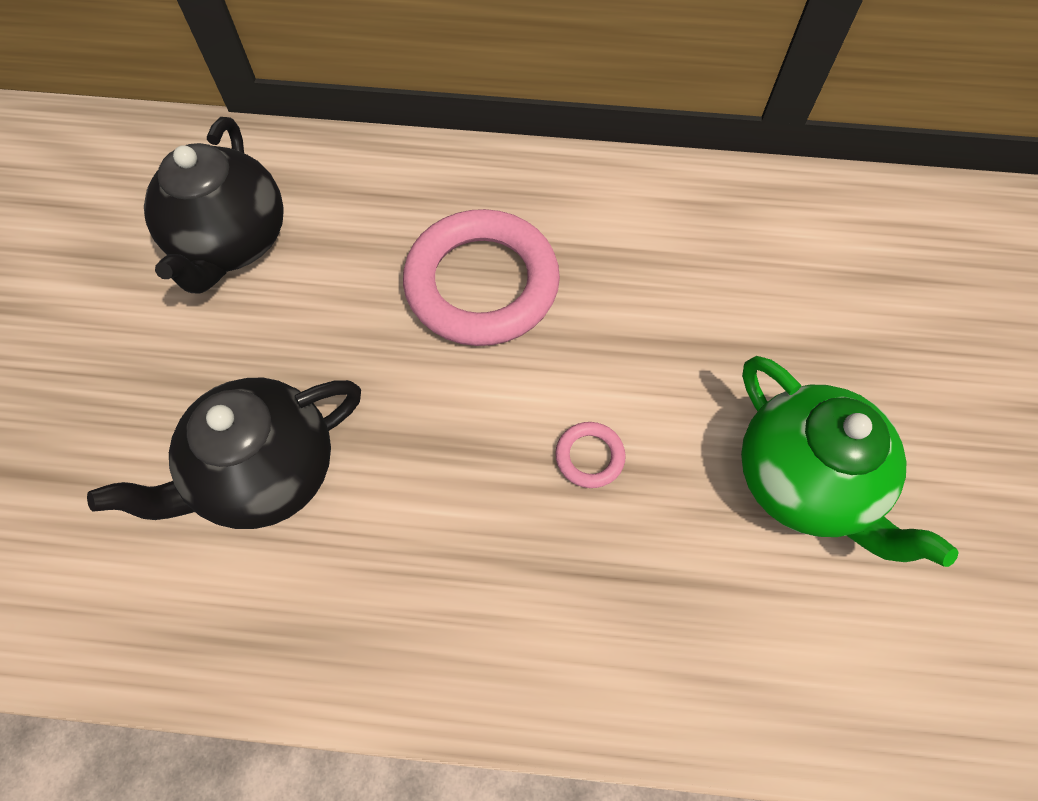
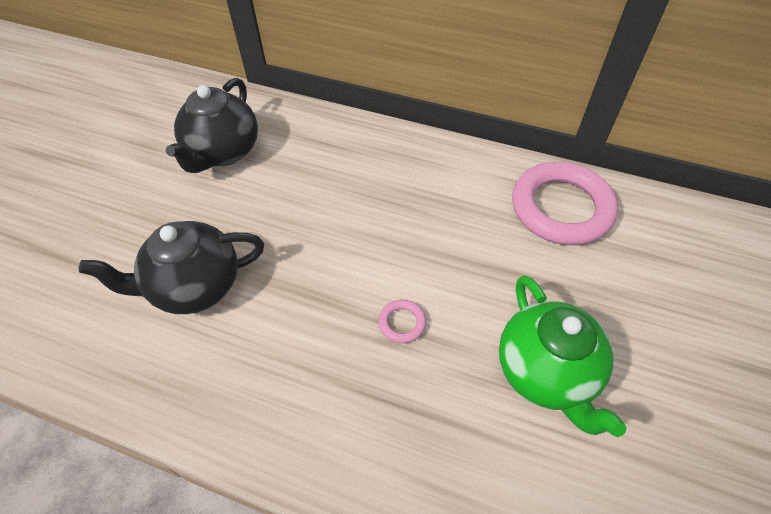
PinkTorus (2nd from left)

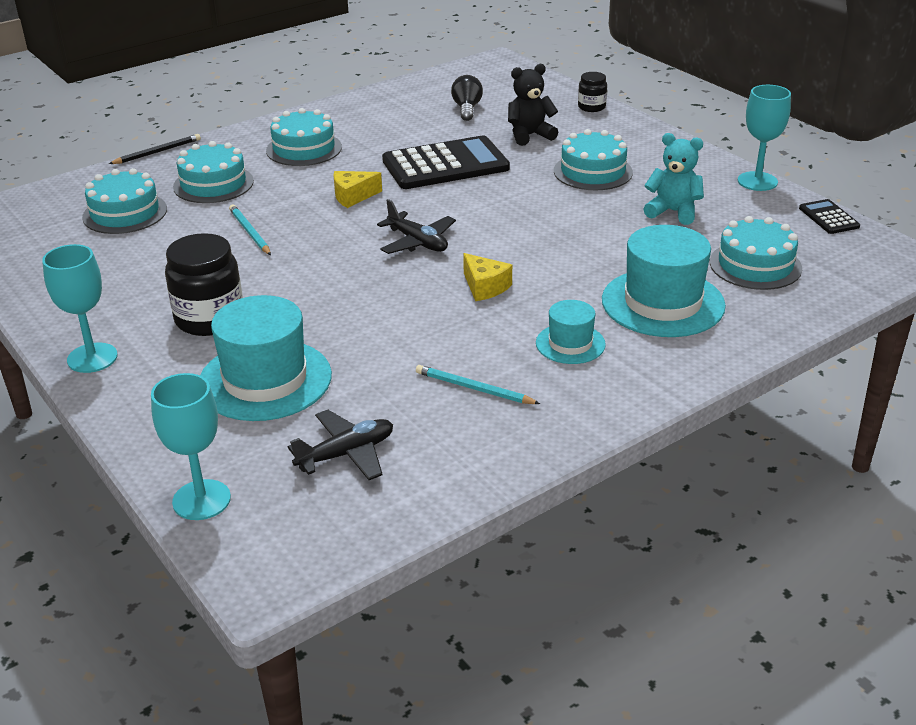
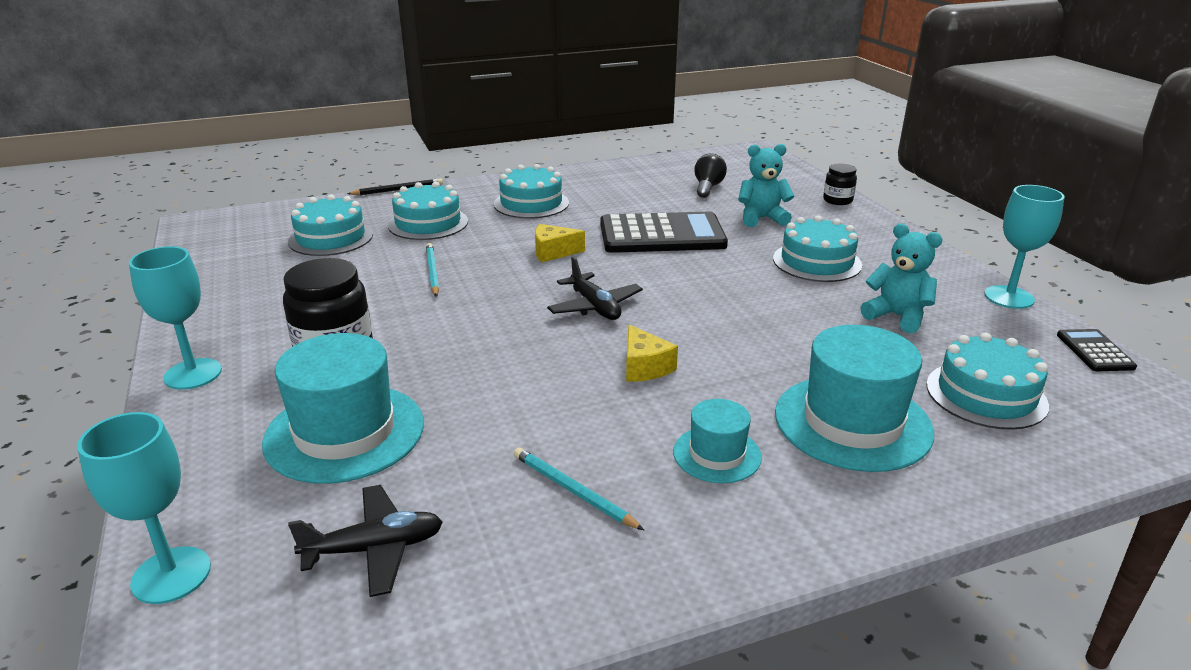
AquaTeddy (1st from left)

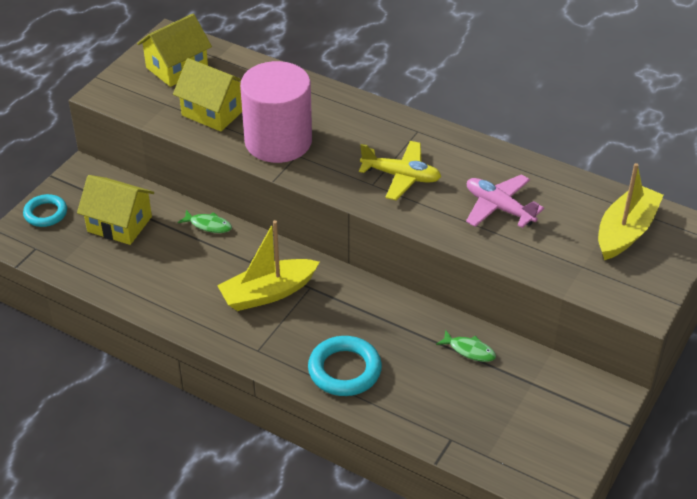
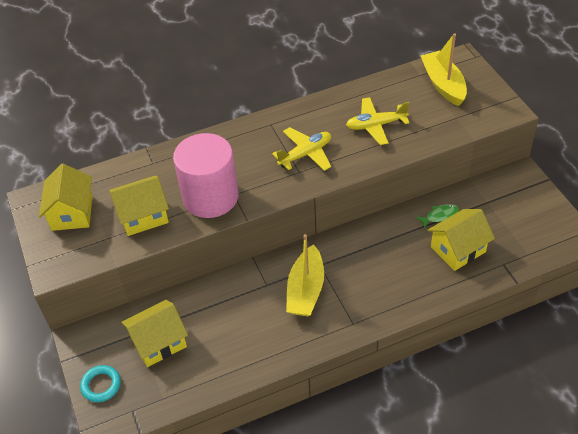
LeafGreenFishFigure (1st from left in the first image)
AquaTorus (2nd from left in the first image)
YellowToyPlane (2nd from left)
YellowHouse (4th from left)

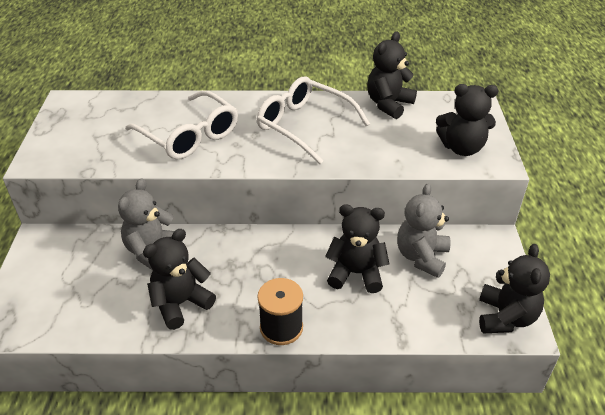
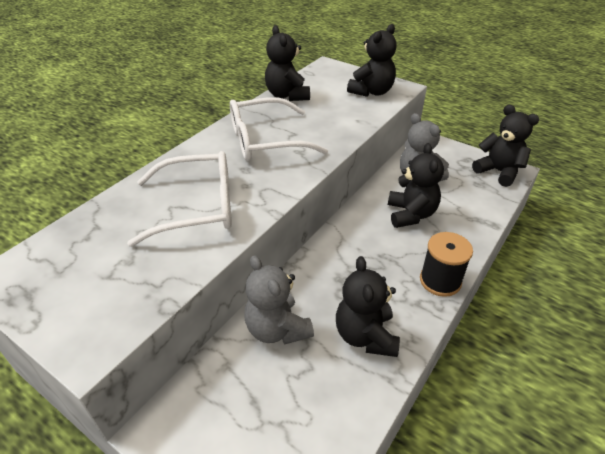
EbonyTeddy (4th from left)

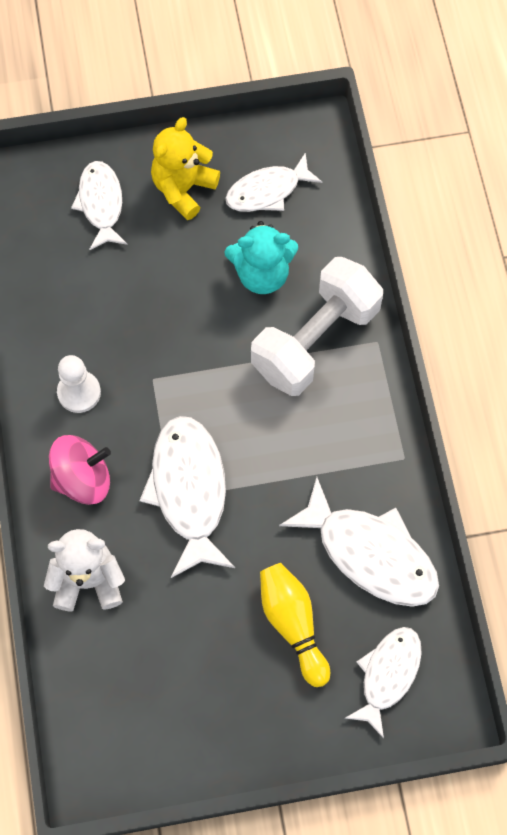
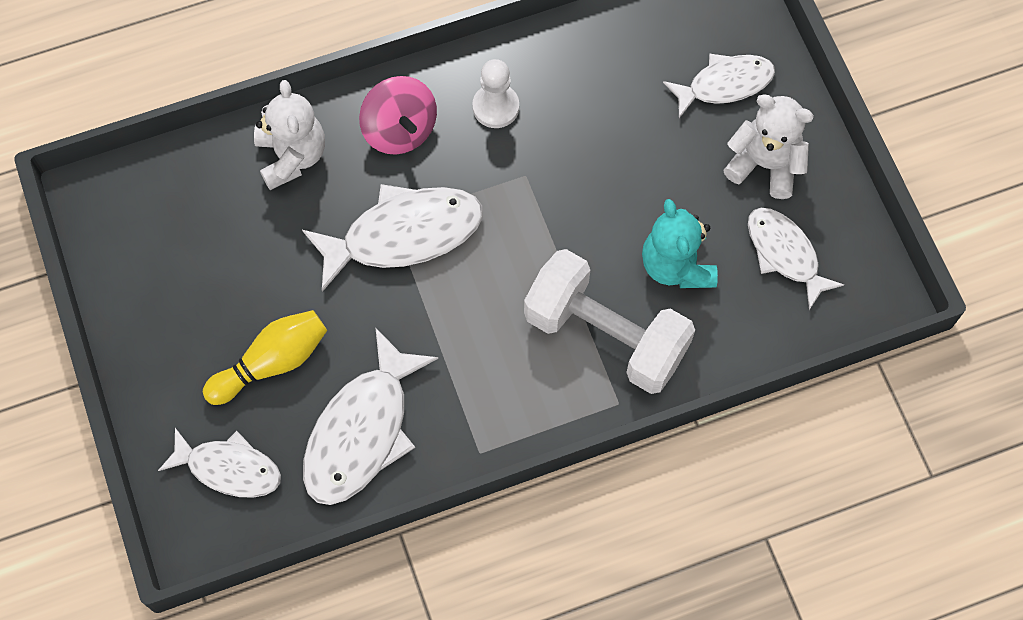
SnowWhiteTeddy (2nd from left)

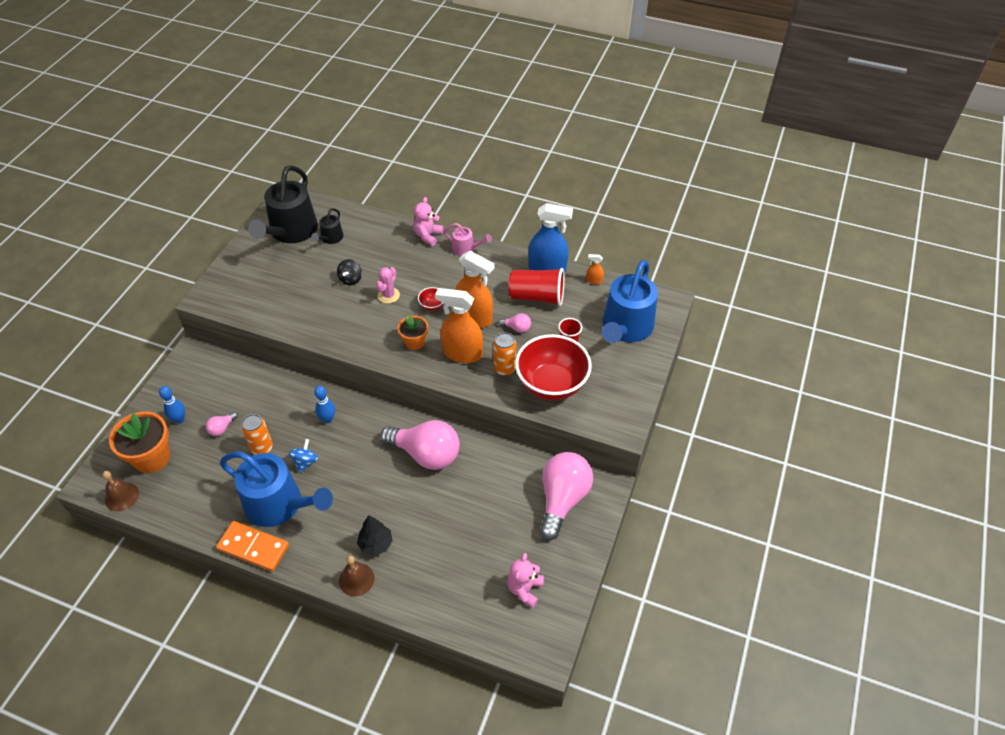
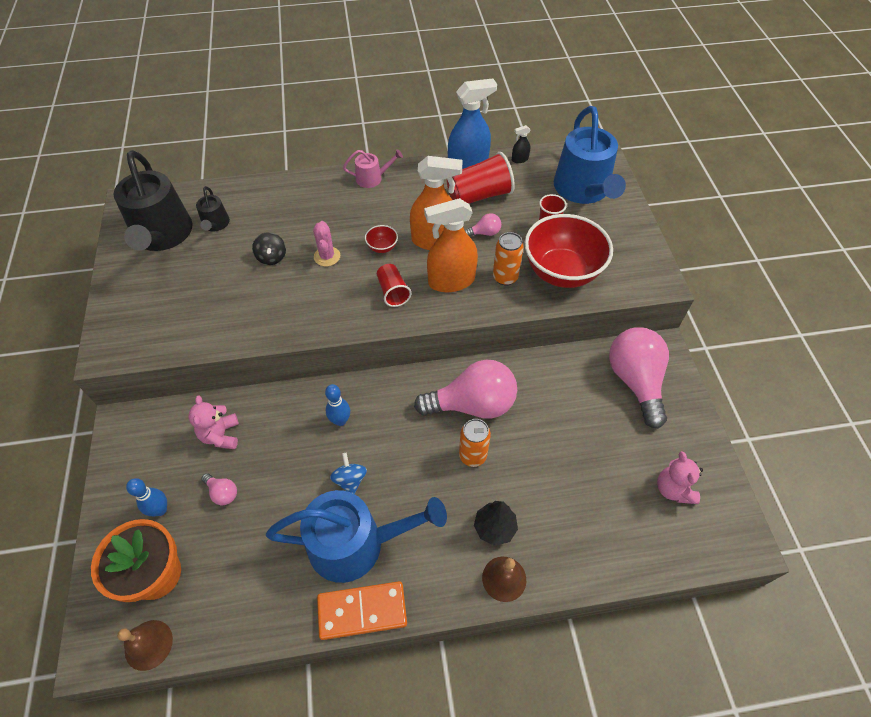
PinkLightbulb (1st from left)
OrangeColouredSodaCan (1st from left)
RedCup (1st from left)
PinkTeddy (1st from left)
EbonySprayBottle

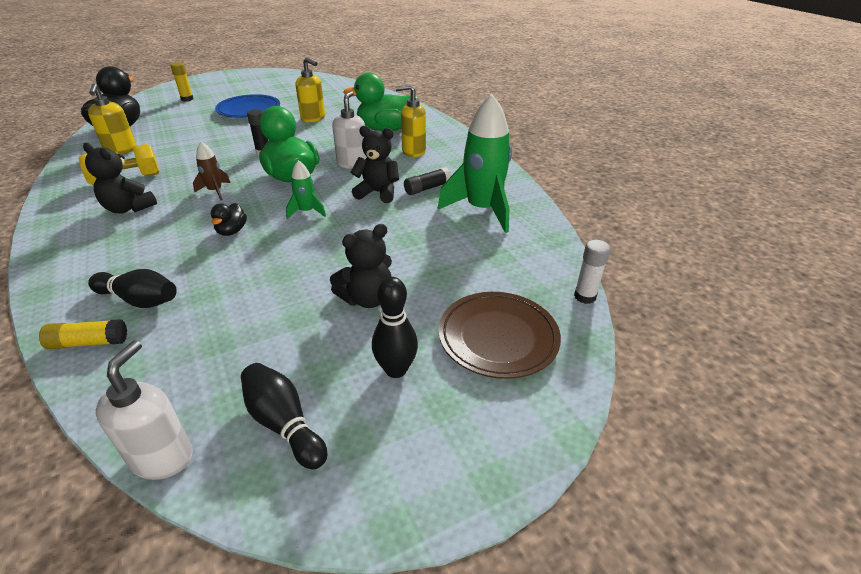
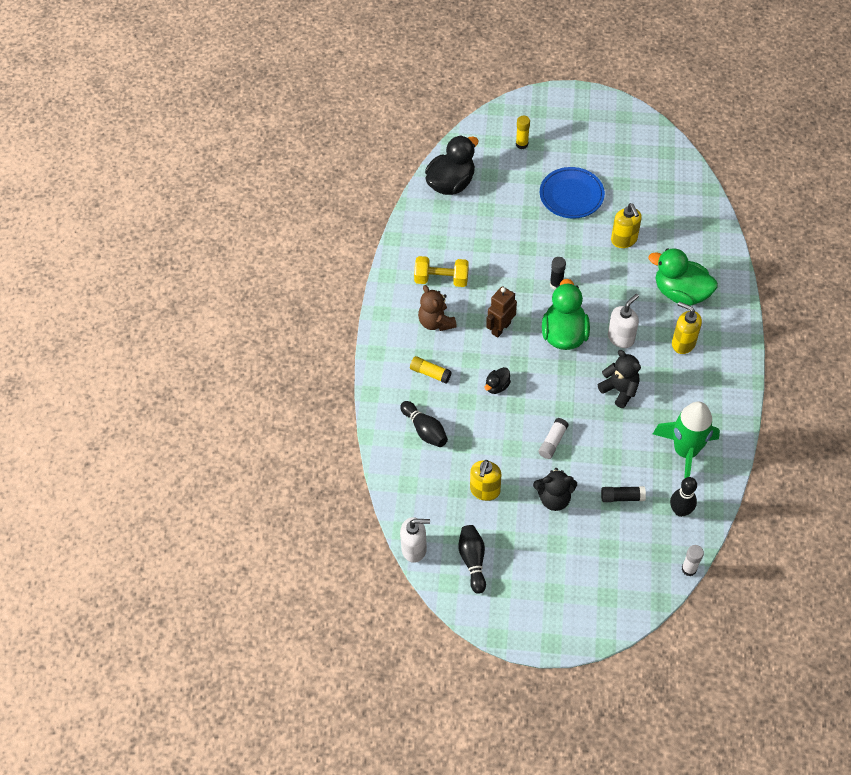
YellowGlue (1st from left)
BrownTeddy
YellowSoapDispenser (1st from left)
SnowWhiteSoapDispenser (1st from left)
BrownRobotFigure
LeafGreenToyRocket (1st from left in the first image)
EbonySkittle (3rd from left)
EbonyGlue (2nd from left)
BrownPlate
SnowWhiteGlue (1st from left)

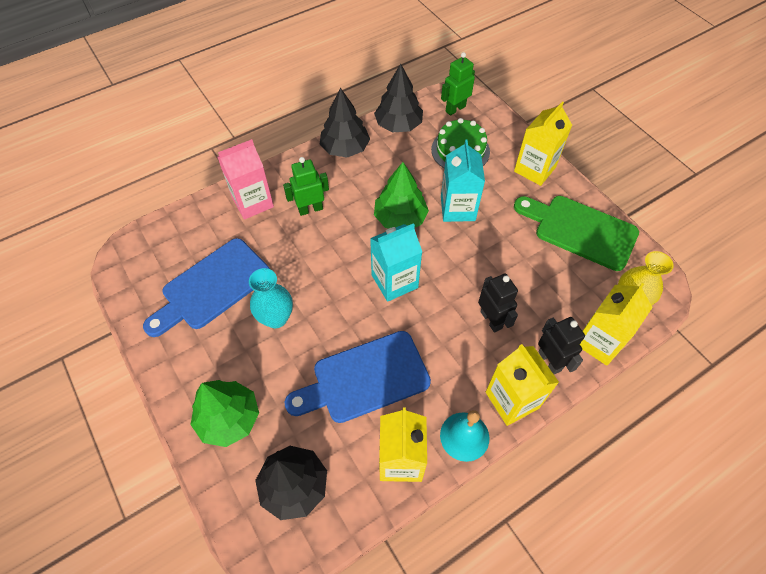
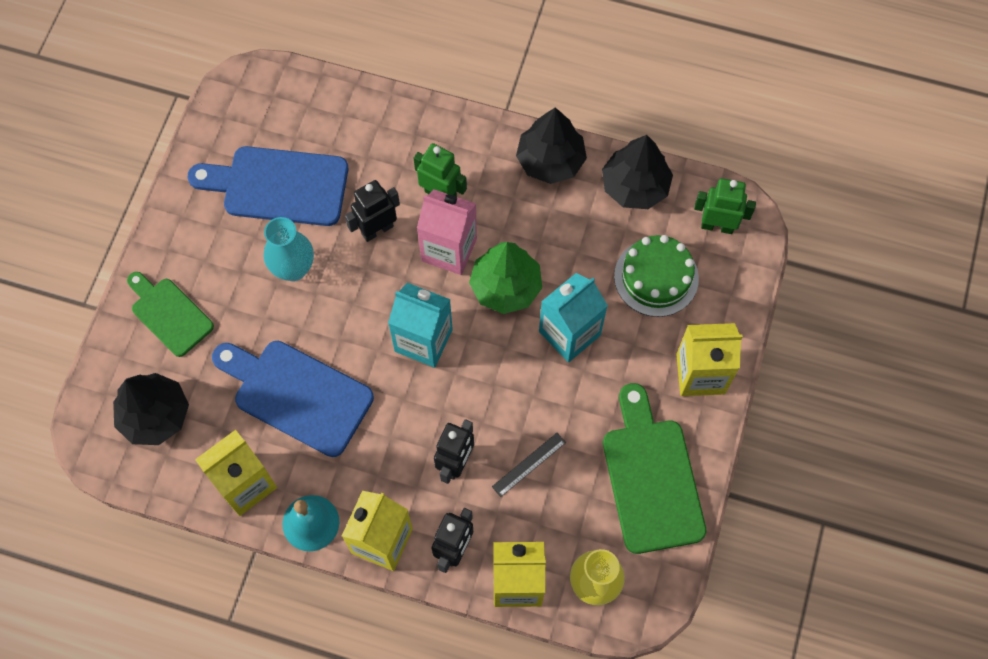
LeafGreenChoppingBoard (1st from left)
PinkMilkCarton
EbonyRobotFigure (1st from left)
EbonyRuler

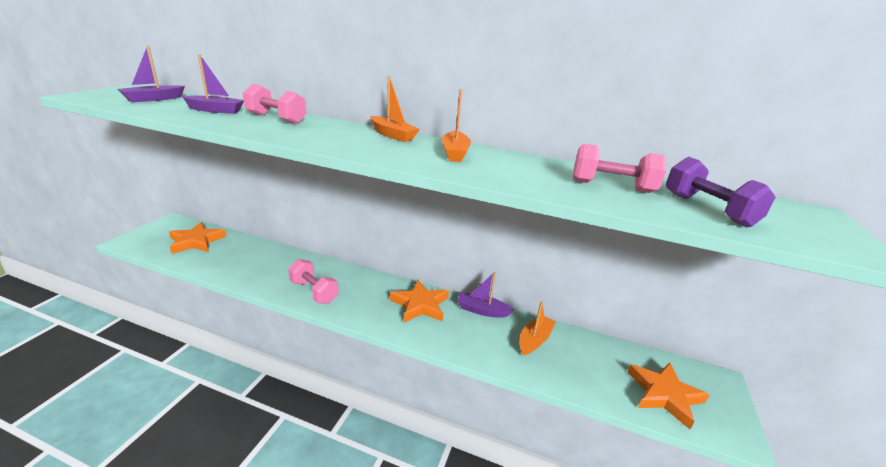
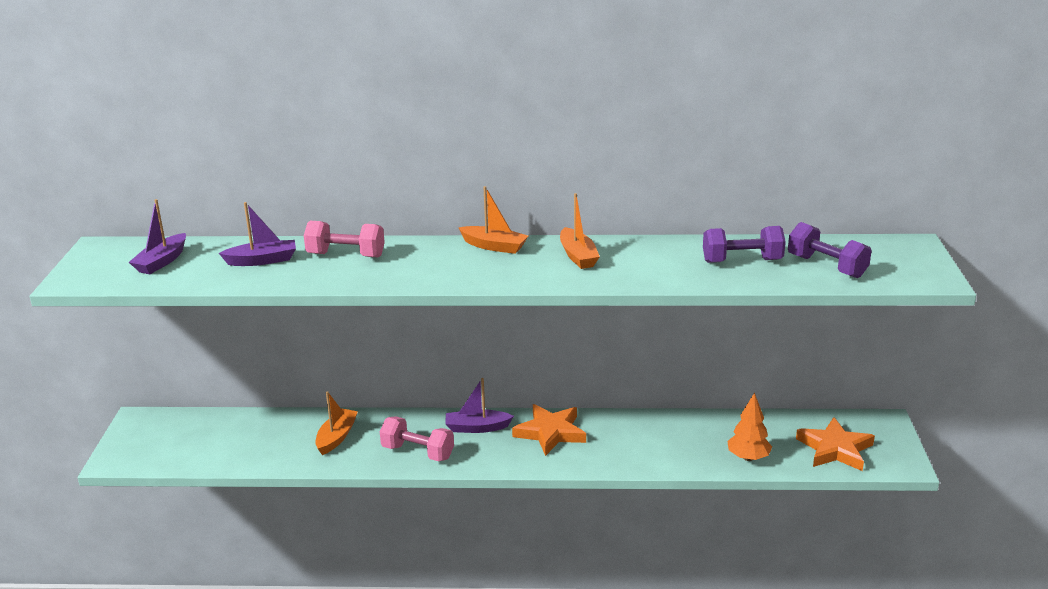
OrangeColouredStarShape (1st from left in the first image)
RoyalPurpleToyBoat (3rd from left)
OrangeColouredToyBoat (1st from left)
RoyalPurpleDumbbell (1st from left)
OrangeColouredToyTree

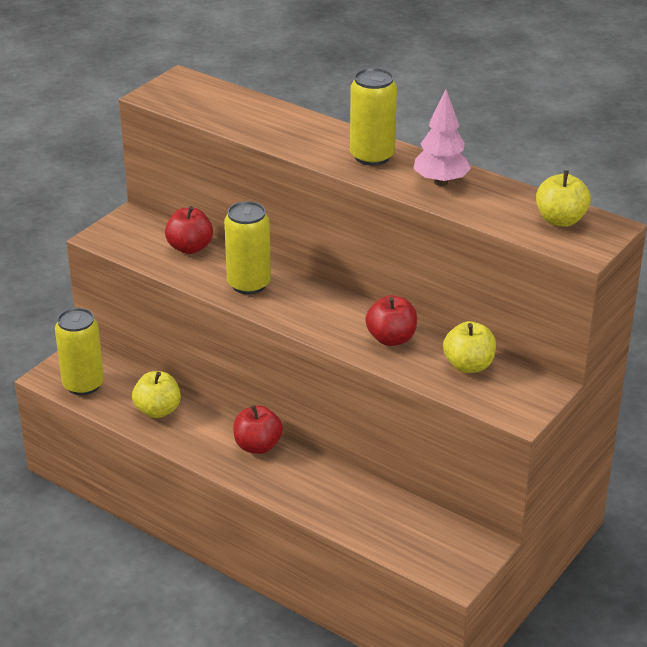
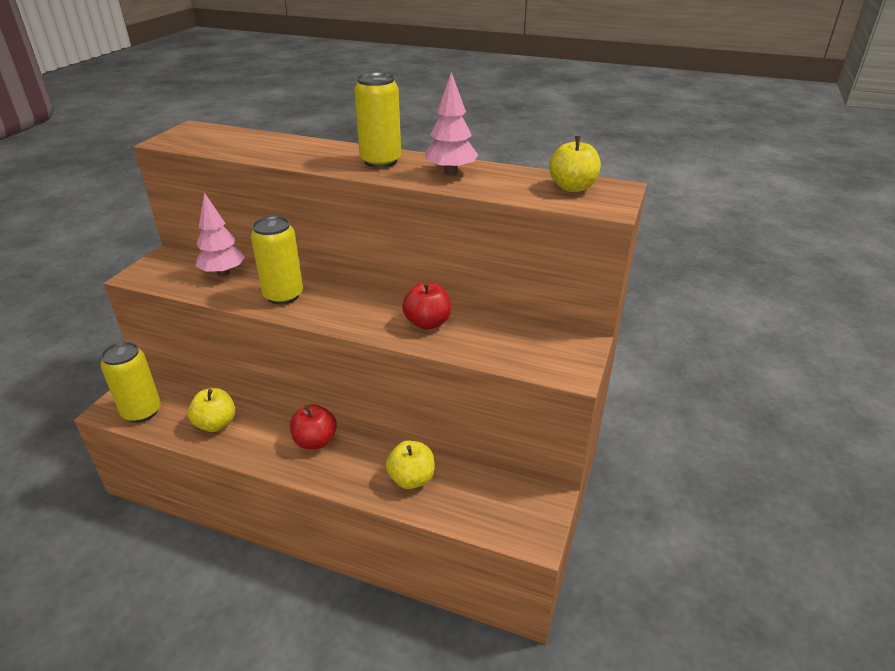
PinkToyTree (1st from left)
YellowToyApple (2nd from left)

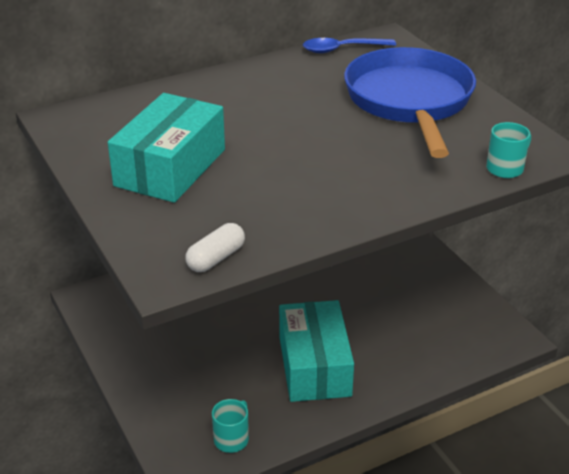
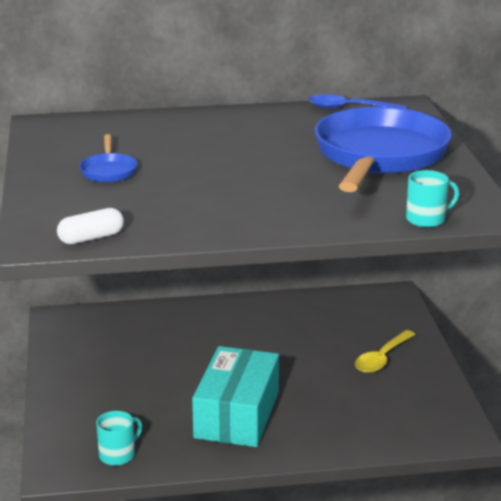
RoyalBluePan (1st from left)
YellowSpoon

